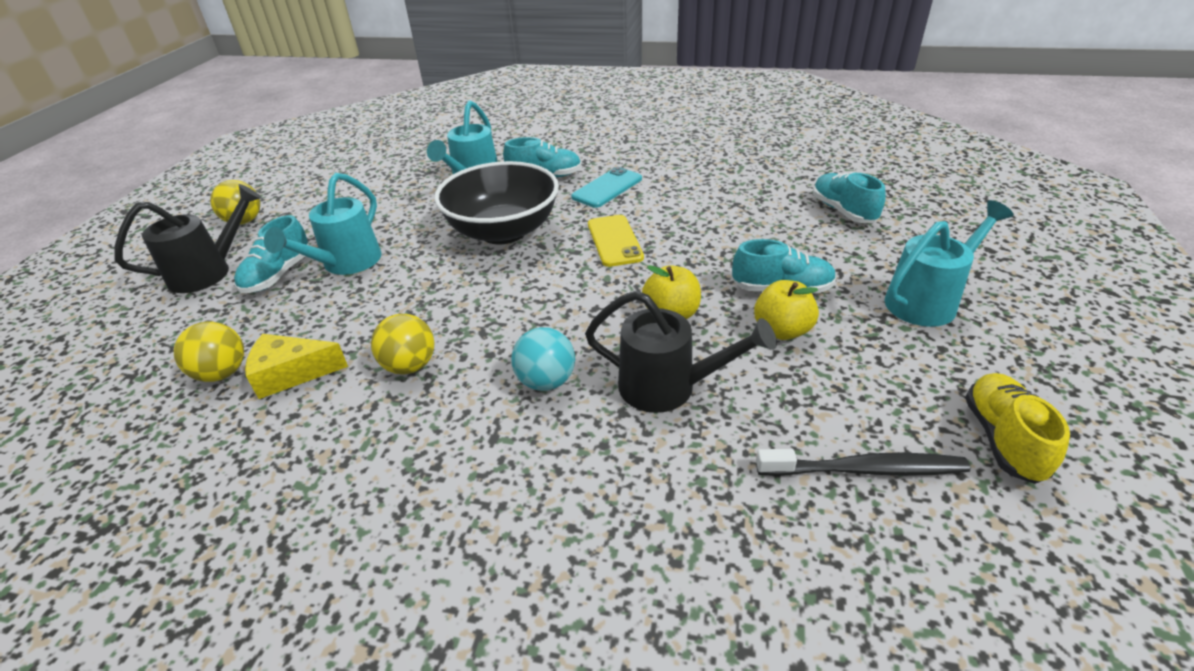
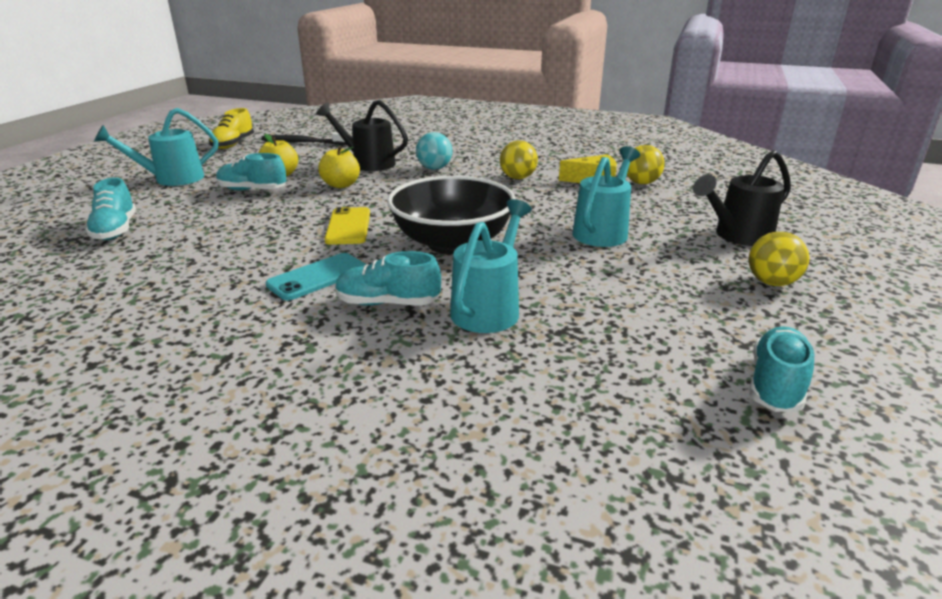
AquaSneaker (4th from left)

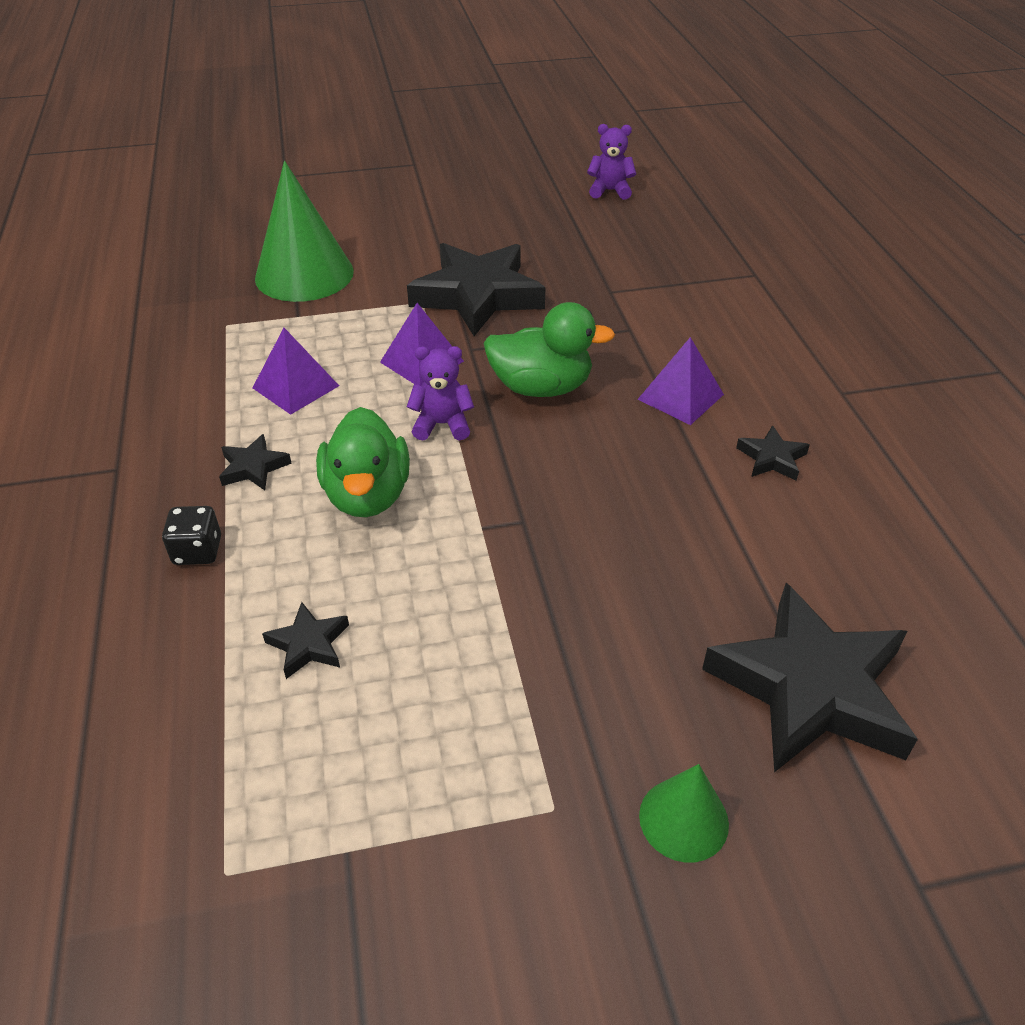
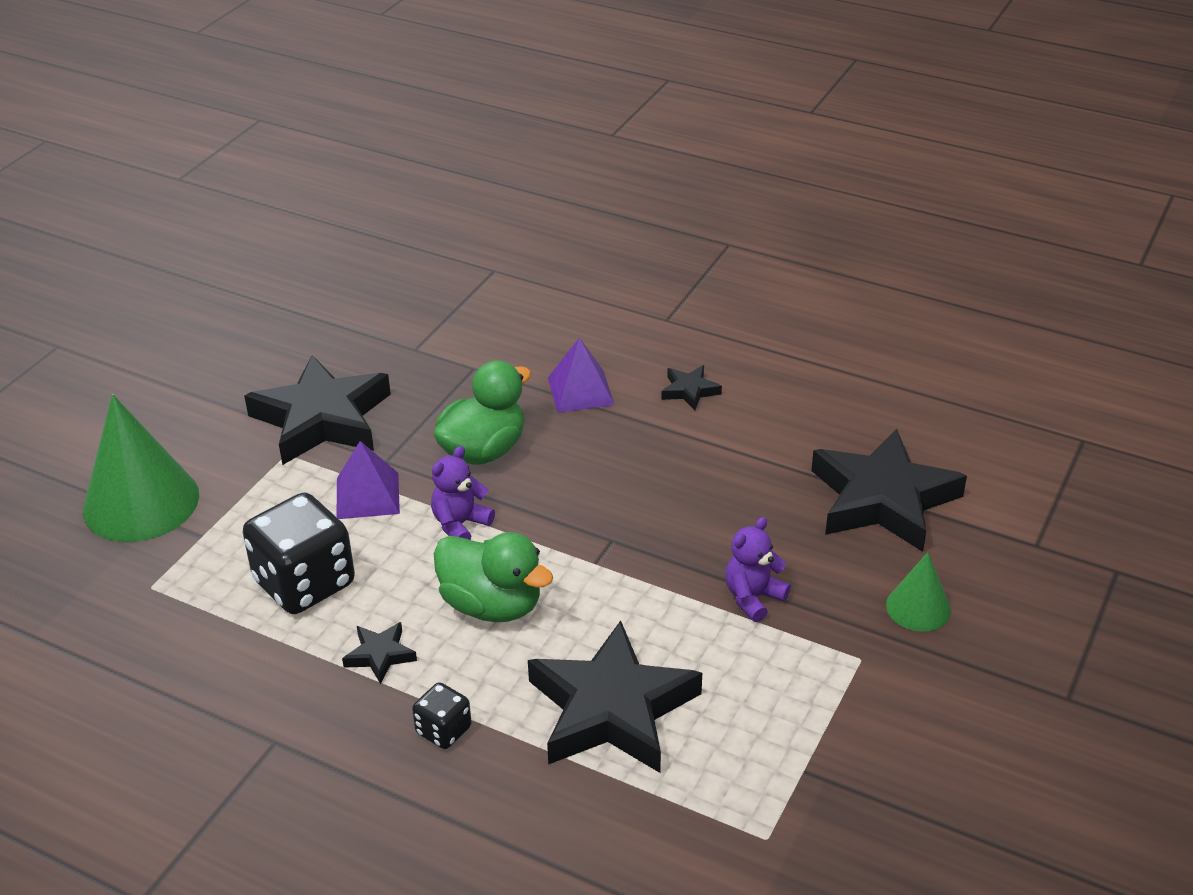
EbonyDice (1st from left)
EbonyStarShape (3rd from left)
RoyalPurpleTeddy (2nd from left)

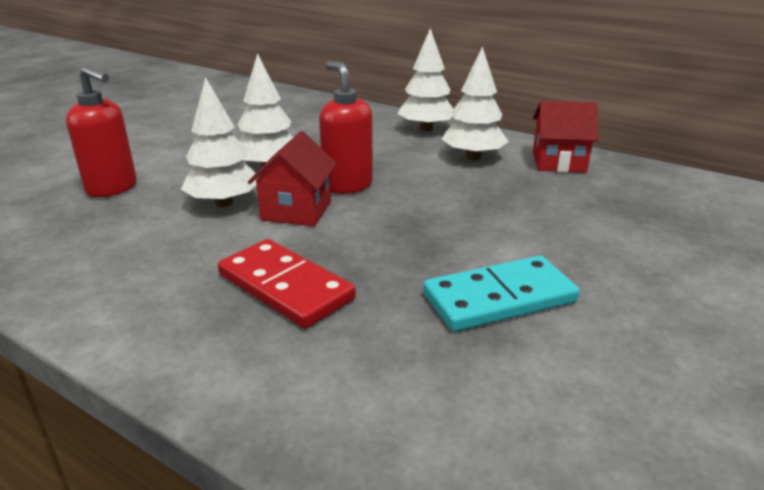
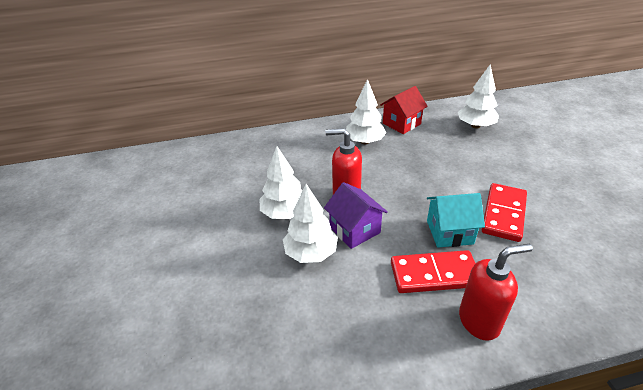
RedSoapDispenser (2nd from left)
RoyalPurpleHouse
SnowWhiteToyTree (4th from left)
RedDomino (2nd from left)
AquaHouse

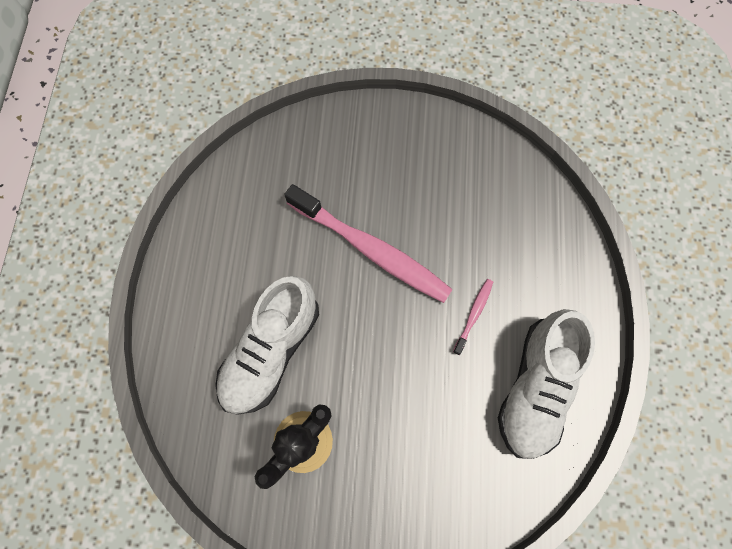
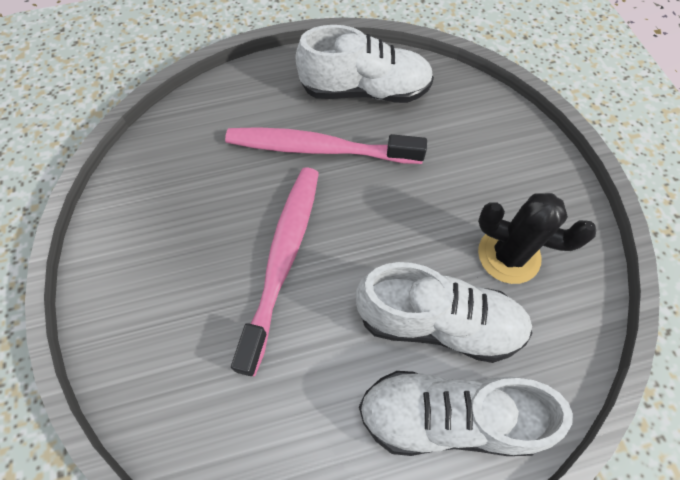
PinkDentalBrush (2nd from left)
SnowWhiteSneaker (3rd from left)

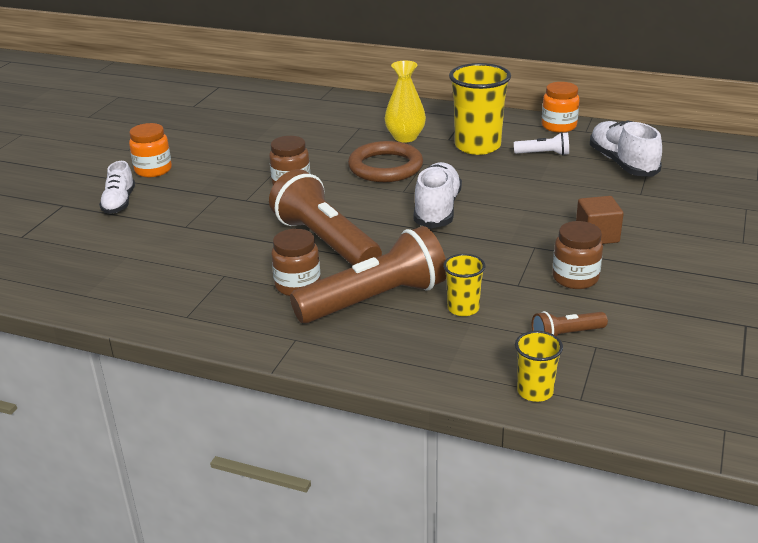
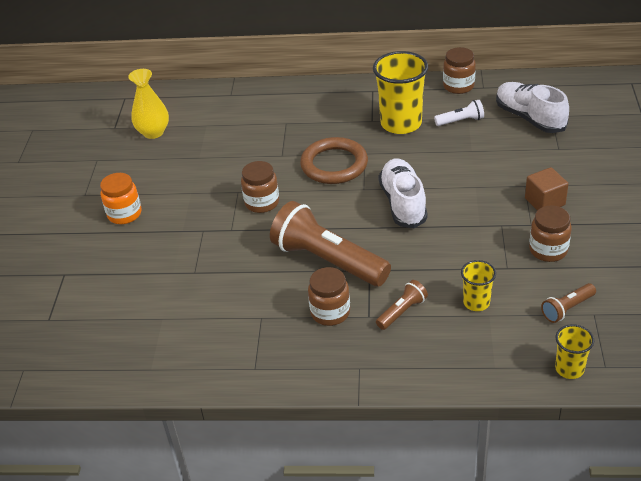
SnowWhiteSneaker (1st from left in the first image)
BrownFlashlight (2nd from left)
YellowTallVase
BrownPreserveJar (3rd from left)

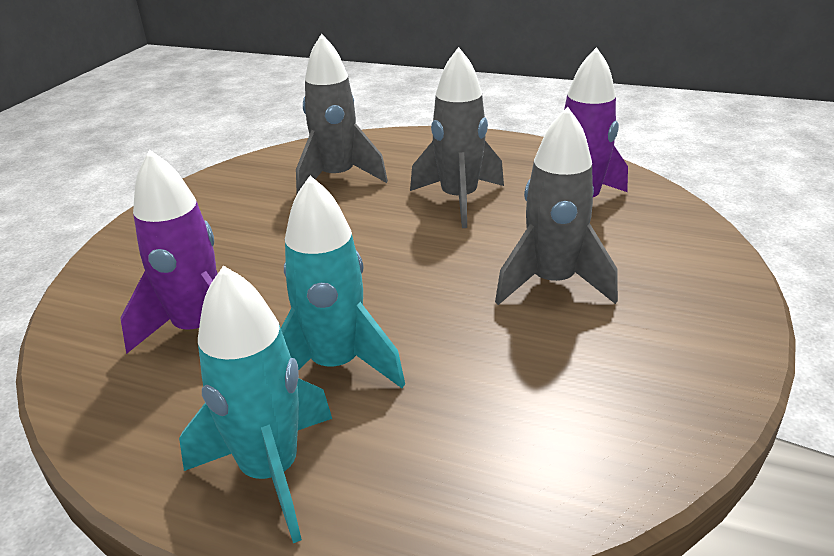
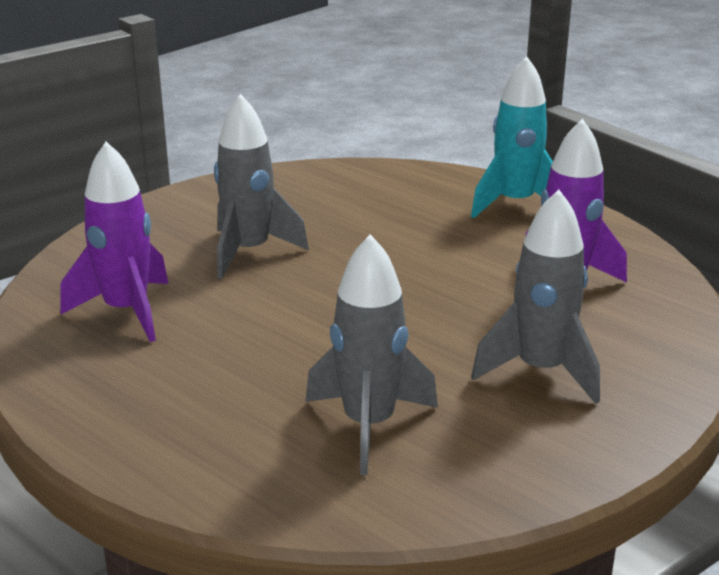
AquaToyRocket (2nd from left in the first image)
GreyToyRocket (3rd from left)

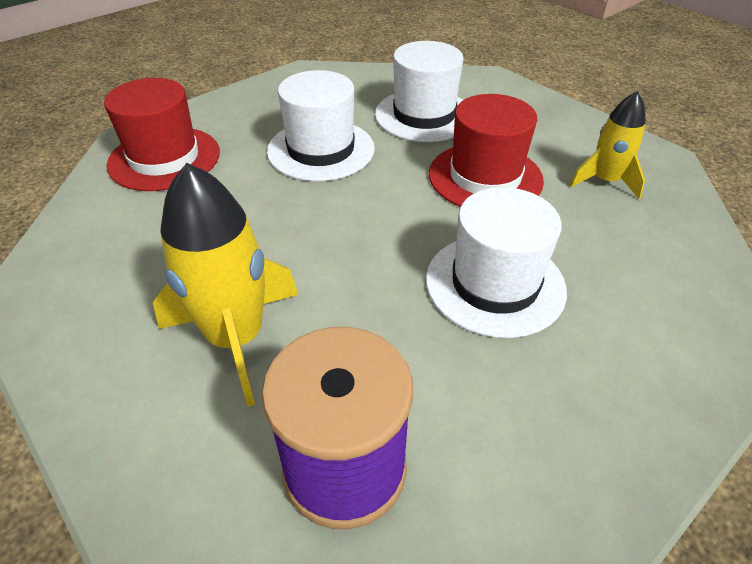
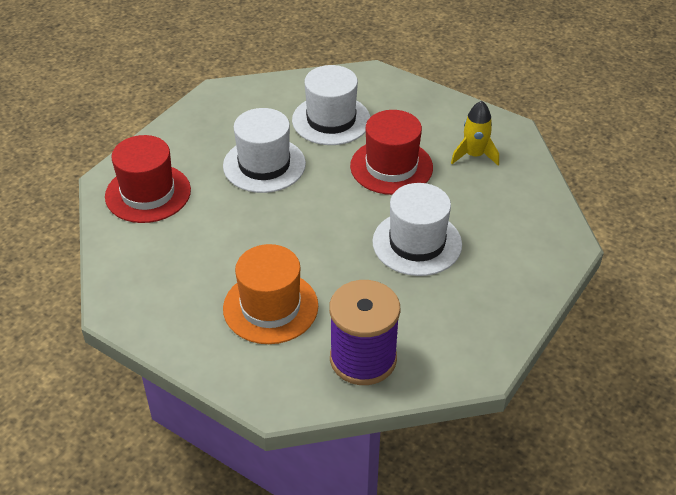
OrangeColouredHat

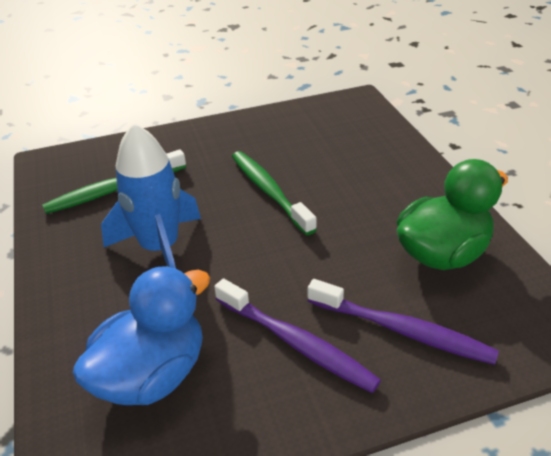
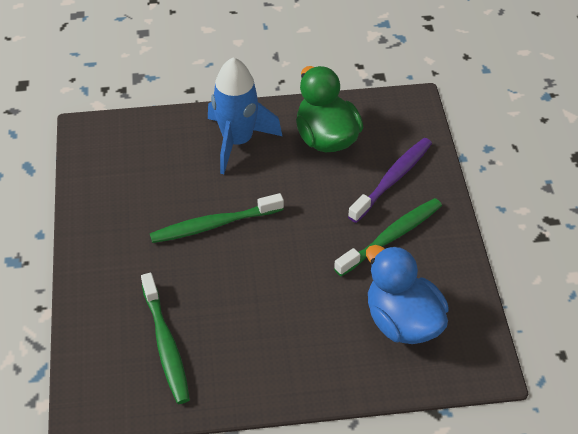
RoyalBlueToyRocket
LeafGreenDentalBrush (3rd from left)

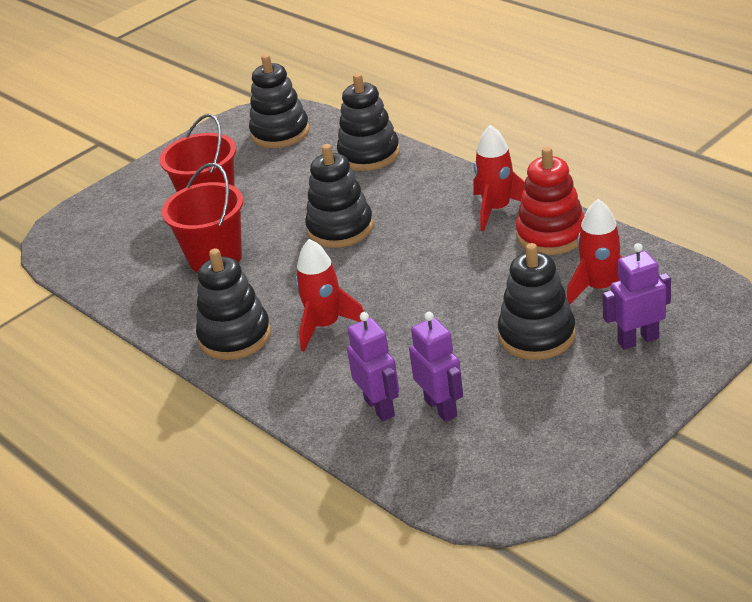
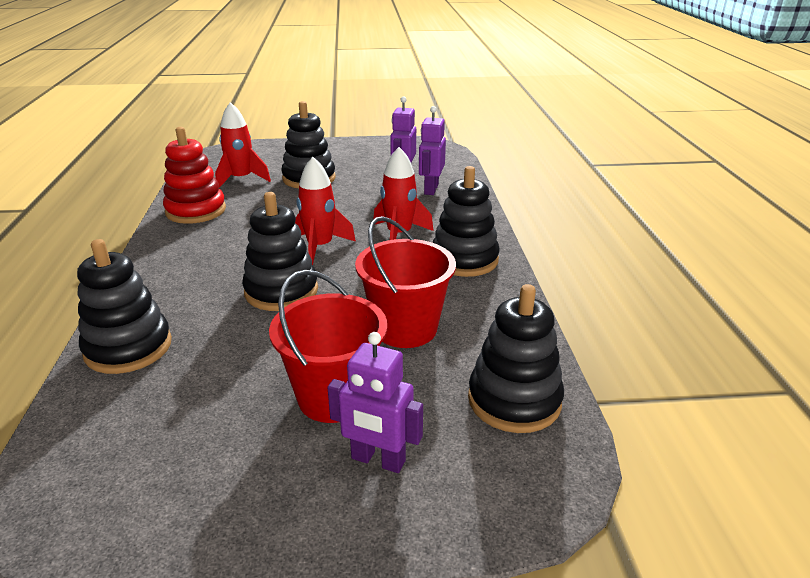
EbonyRingStacker (5th from left)
RedToyRocket (2nd from left)
RoyalPurpleRobotFigure (1st from left)

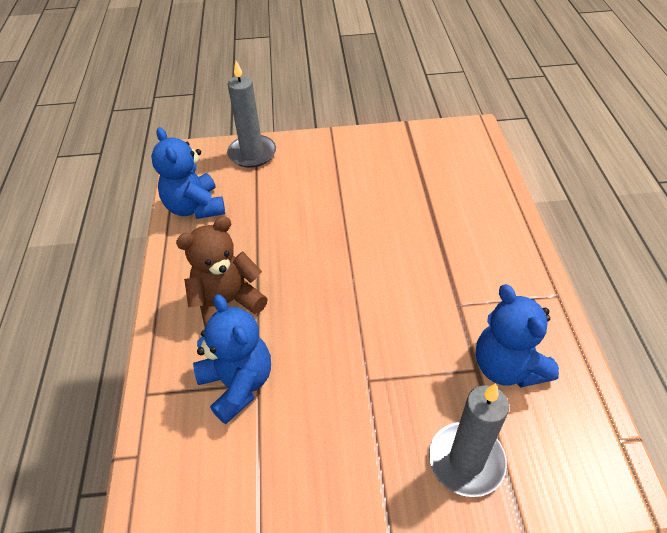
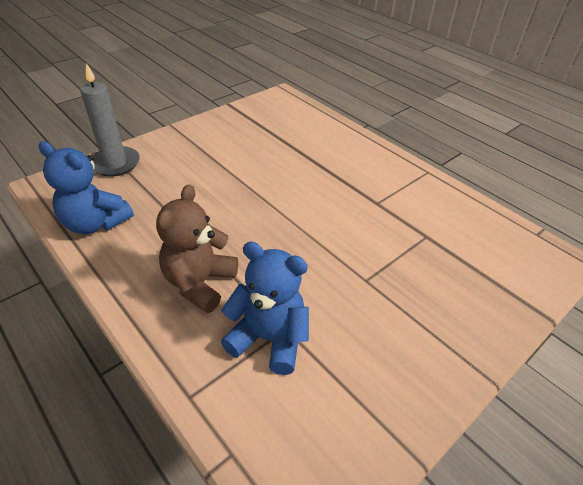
GreyPillarCandle (2nd from left in the first image)
RoyalBlueTeddy (3rd from left in the first image)

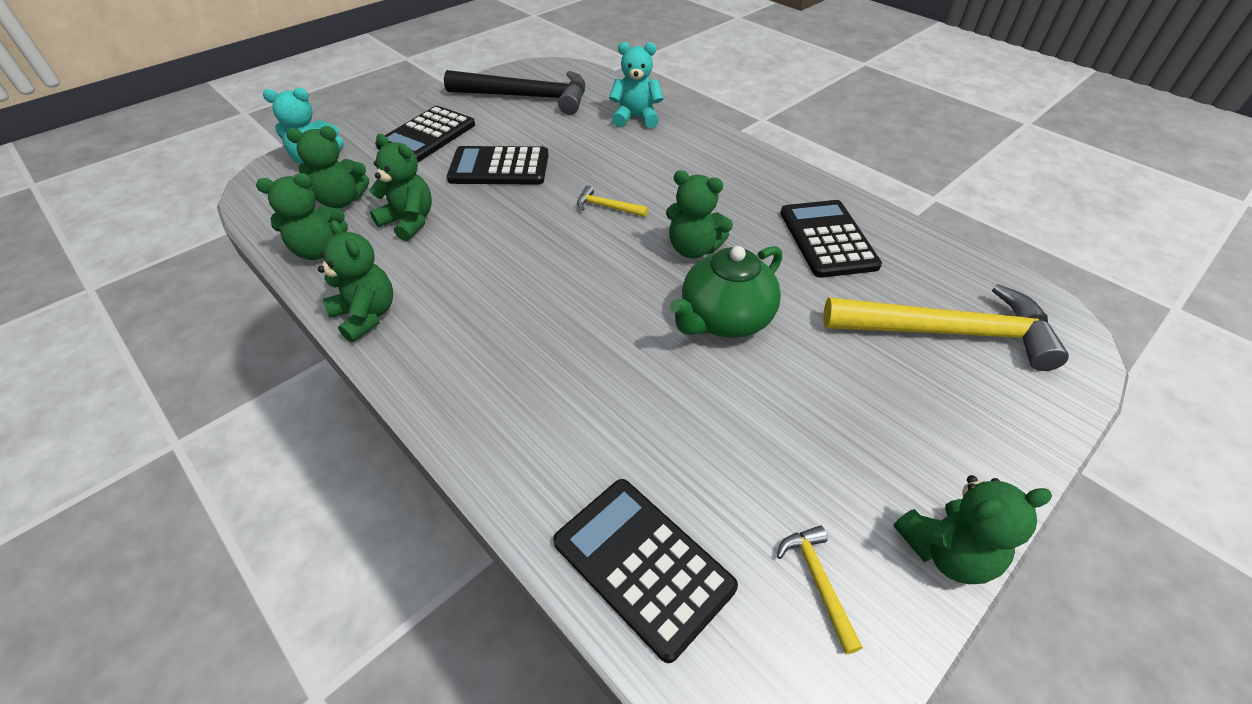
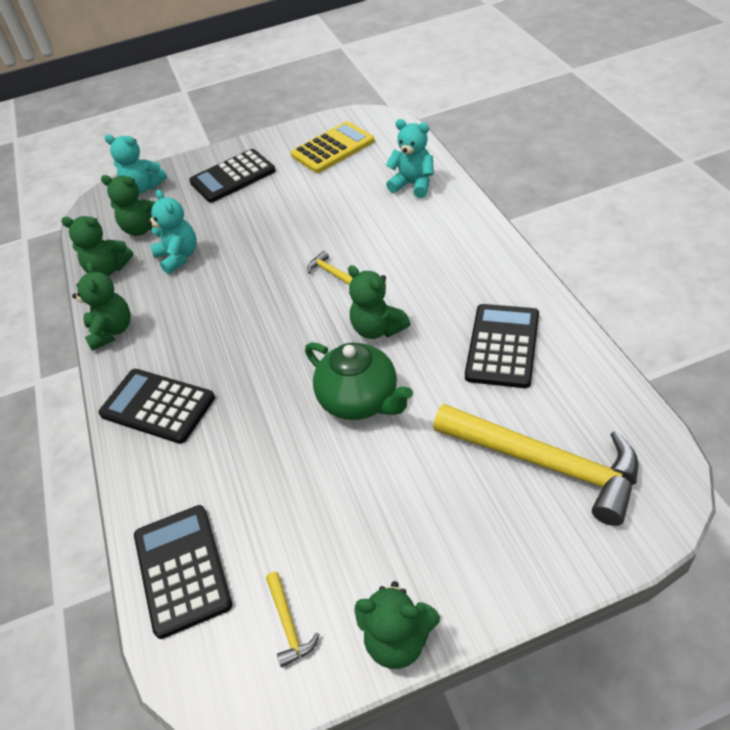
AquaTeddy (2nd from left)
YellowCalculator
EbonyCalculator (1st from left)
LeafGreenChinaTeapot
YellowClawHammer (1st from left)

